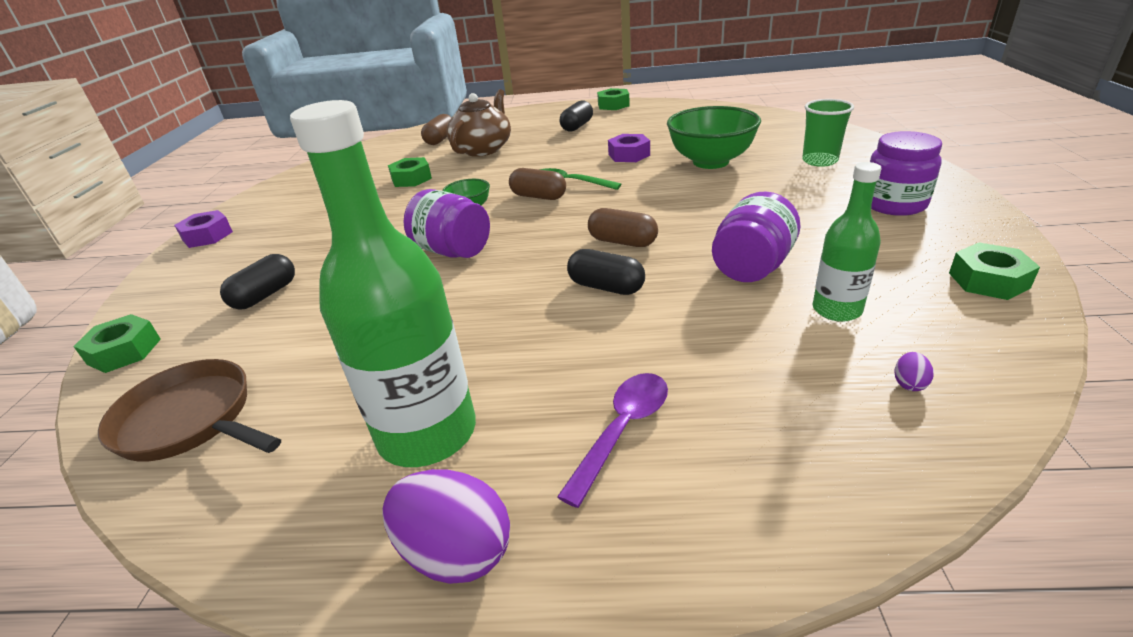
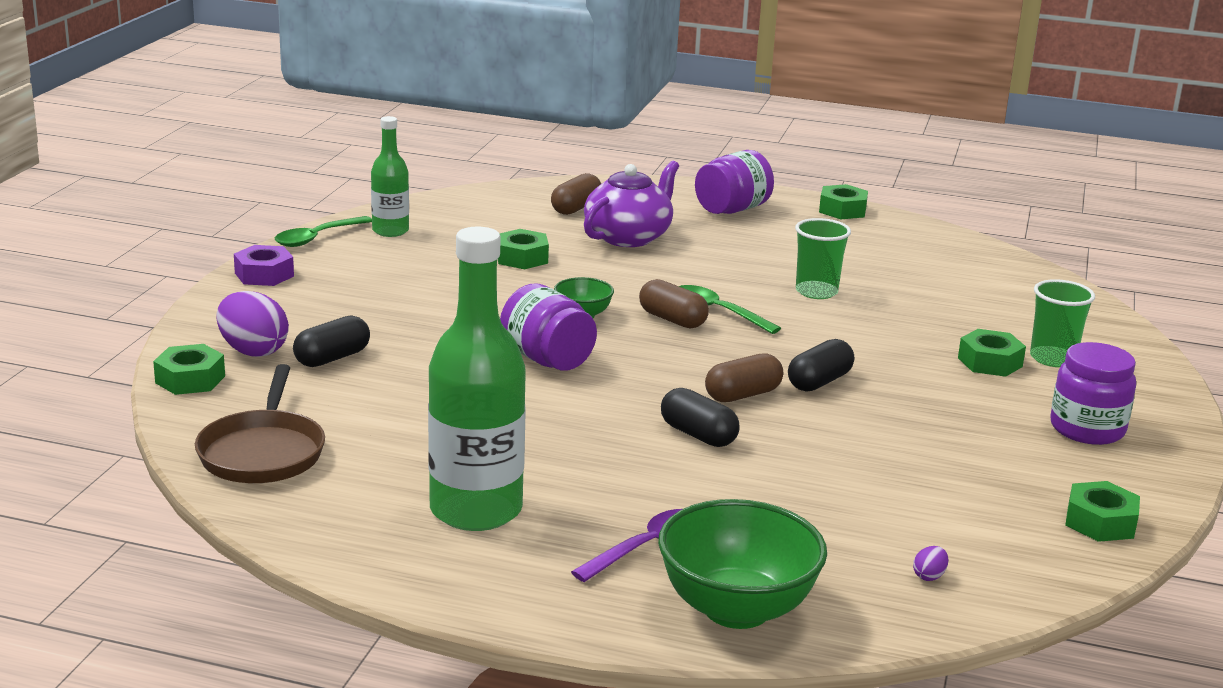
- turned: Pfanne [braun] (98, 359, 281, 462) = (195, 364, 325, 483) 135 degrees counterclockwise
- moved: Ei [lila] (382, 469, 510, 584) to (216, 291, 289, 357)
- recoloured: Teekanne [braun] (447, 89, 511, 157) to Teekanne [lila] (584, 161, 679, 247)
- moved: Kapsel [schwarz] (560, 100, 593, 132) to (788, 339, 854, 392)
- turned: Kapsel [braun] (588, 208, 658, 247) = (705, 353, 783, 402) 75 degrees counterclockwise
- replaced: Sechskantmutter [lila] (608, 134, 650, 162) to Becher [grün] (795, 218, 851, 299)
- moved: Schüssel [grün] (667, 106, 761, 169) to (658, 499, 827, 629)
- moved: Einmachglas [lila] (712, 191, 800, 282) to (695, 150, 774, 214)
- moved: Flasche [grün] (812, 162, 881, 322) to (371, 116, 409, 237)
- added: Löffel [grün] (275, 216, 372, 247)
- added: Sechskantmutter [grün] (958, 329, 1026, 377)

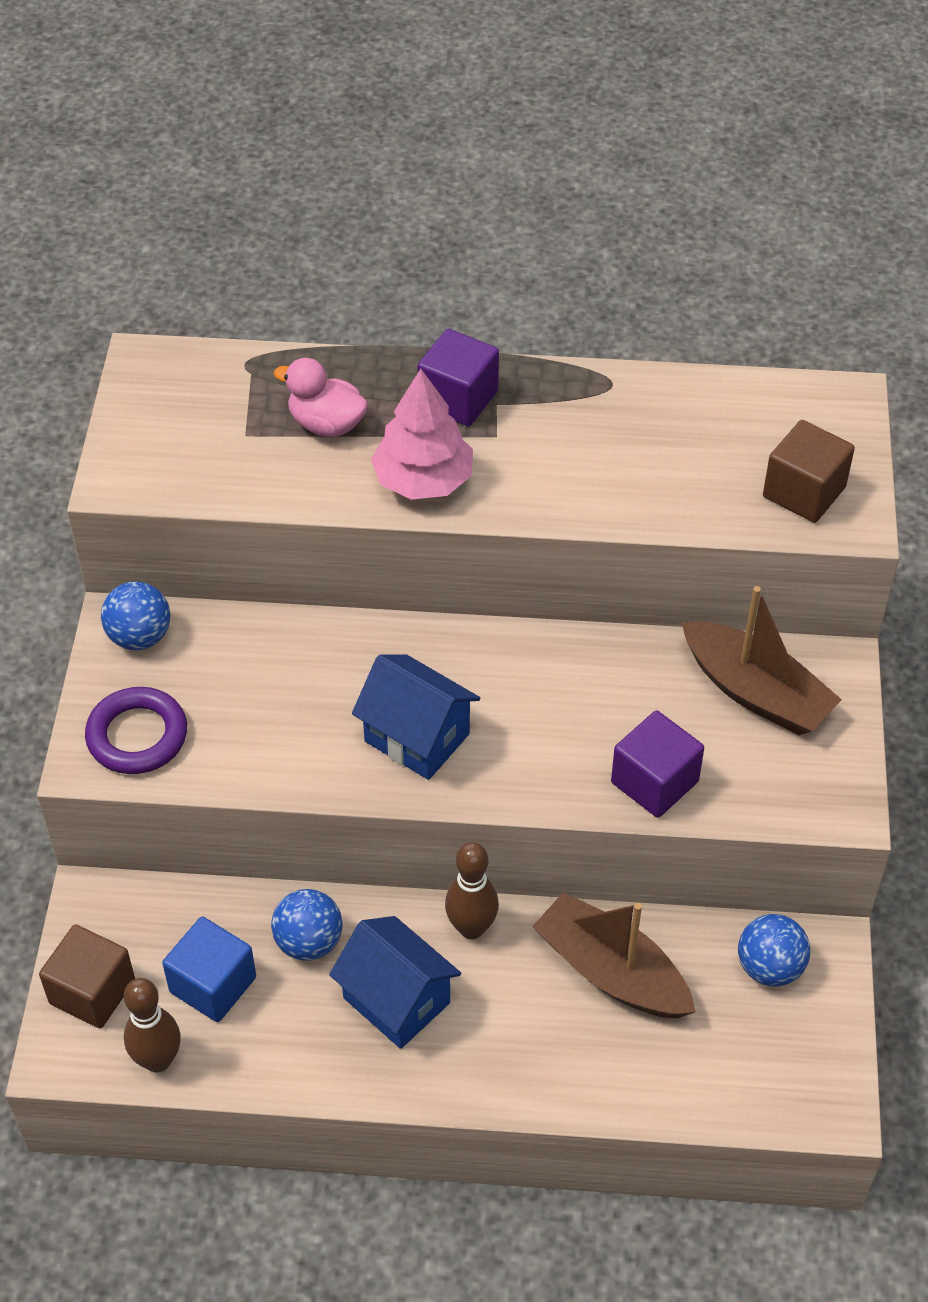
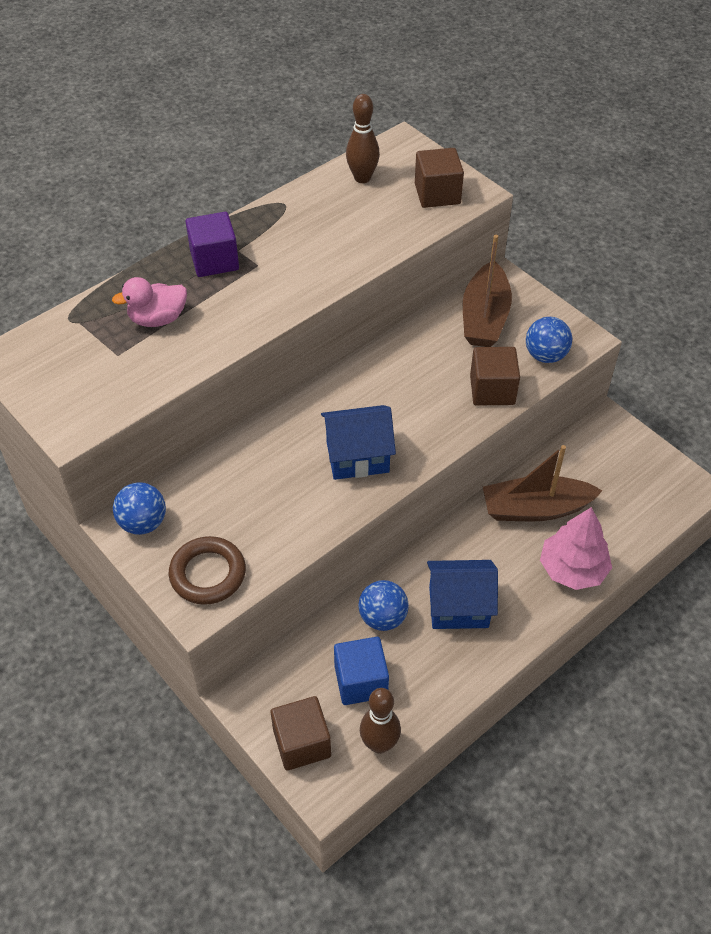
- recoloured: Ring [lila] (85, 687, 187, 774) to Ring [braun] (169, 536, 246, 605)
- moved: Baum [rosa] (371, 369, 473, 500) to (540, 507, 612, 590)
- moved: Bowlingkegel [braun] (445, 842, 499, 939) to (346, 94, 380, 183)
- recoloured: Kubus [lila] (611, 711, 704, 818) to Kubus [braun] (470, 347, 520, 406)
- turned: Boot [braun] (682, 586, 842, 735) = (463, 235, 512, 347) 105 degrees clockwise
- moved: Ball [blau] (738, 914, 810, 986) to (526, 317, 572, 363)

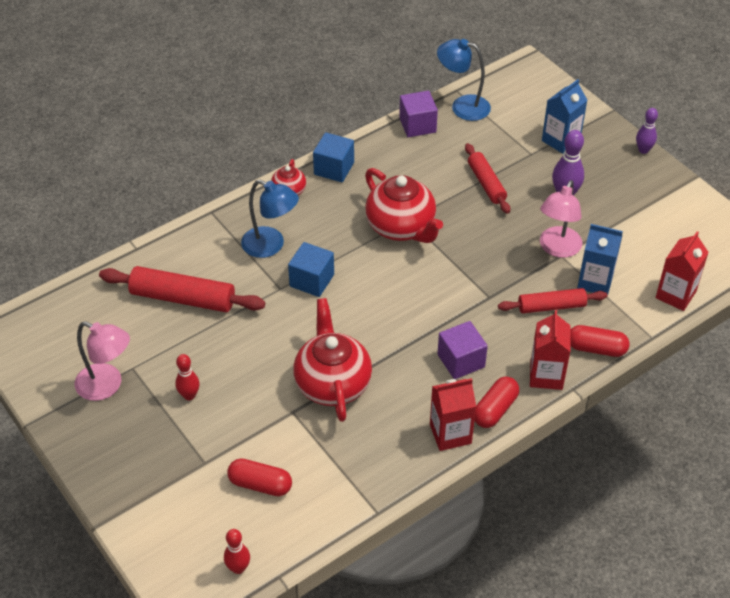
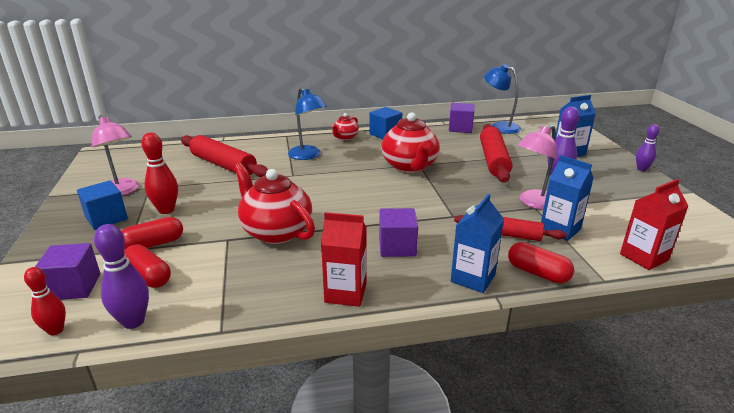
- resized: Bowlingkegel [rot] (175, 354, 200, 400) = (141, 132, 178, 214) x1.50
- moved: Kubus [blau] (288, 242, 334, 297) to (77, 180, 128, 230)
- turned: Teekanne [rot] (293, 298, 372, 422) = (234, 163, 315, 244) 60 degrees counterclockwise
- resized: Nudelholz [rot] (465, 143, 510, 214) = (480, 124, 512, 183) x1.56
- moved: Kapsel [rot] (474, 377, 519, 428) to (121, 217, 183, 249)
- recoloured: Getränkekarton [rot] (530, 310, 571, 390) to Getränkekarton [blau] (451, 194, 504, 293)
- added: Kubus [lila] (35, 243, 100, 300)
- added: Bowlingkegel [lila] (94, 224, 149, 329)

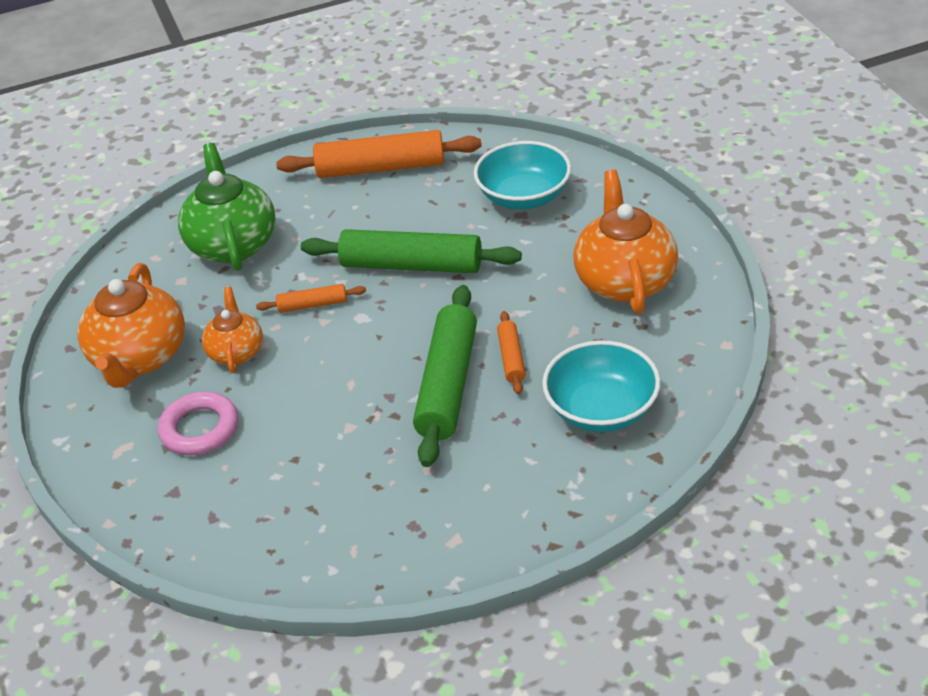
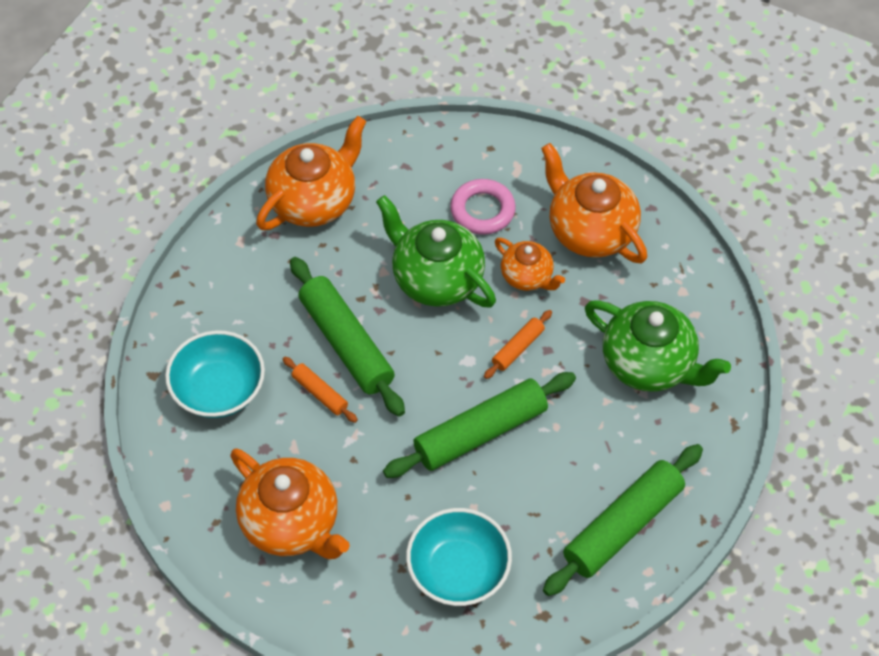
- recoloured: Nudelholz [orange] (276, 130, 482, 178) to Nudelholz [grün] (543, 444, 703, 596)
- added: Teekanne [orange] (256, 116, 367, 230)
- added: Teekanne [grün] (376, 195, 496, 307)

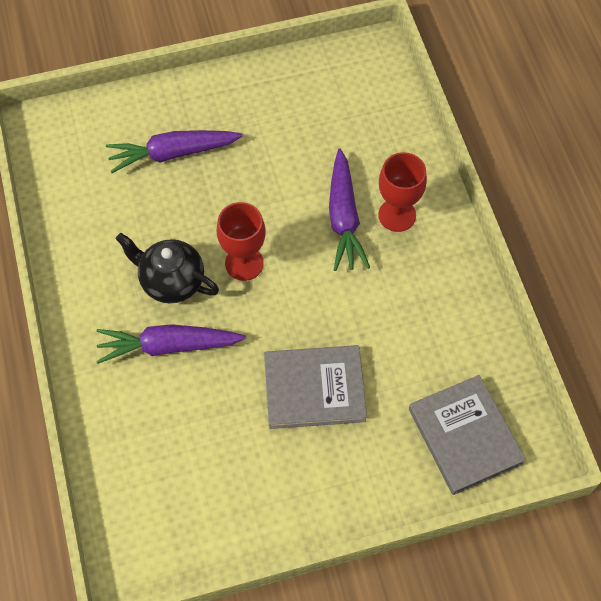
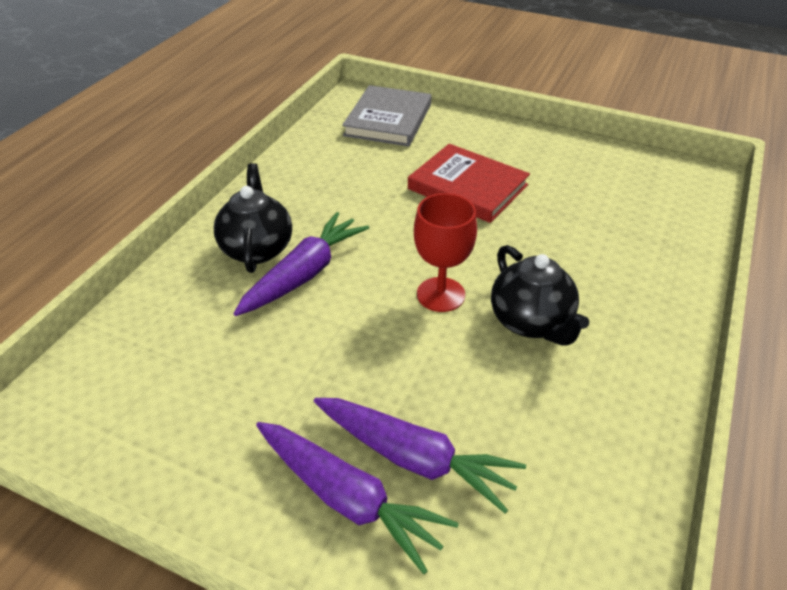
- moved: Karotte [lila] (96, 324, 246, 364) to (256, 422, 459, 574)
- recoloured: Buch [grau] (264, 345, 367, 429) to Buch [rot] (408, 144, 530, 223)
- replaced: Kelch [rot] (378, 152, 427, 232) to Teekanne [schwarz] (214, 163, 292, 273)

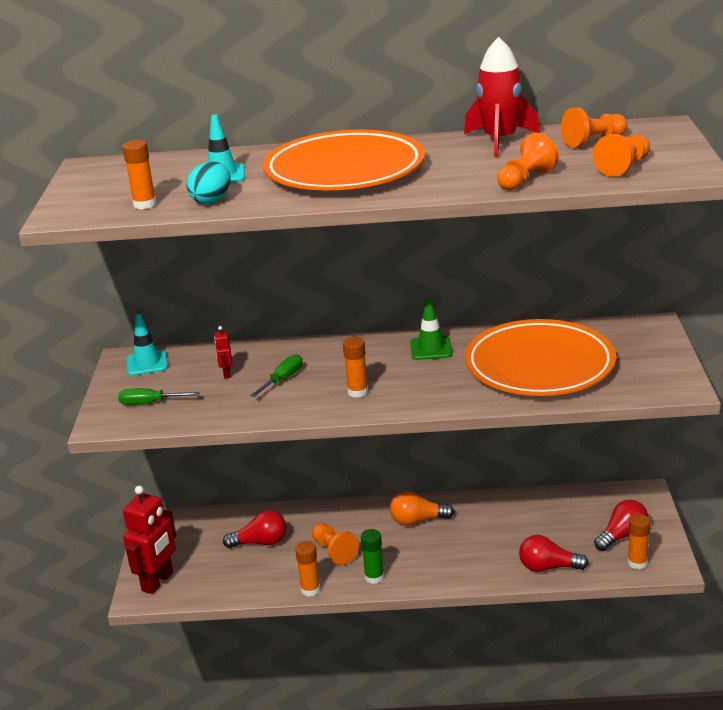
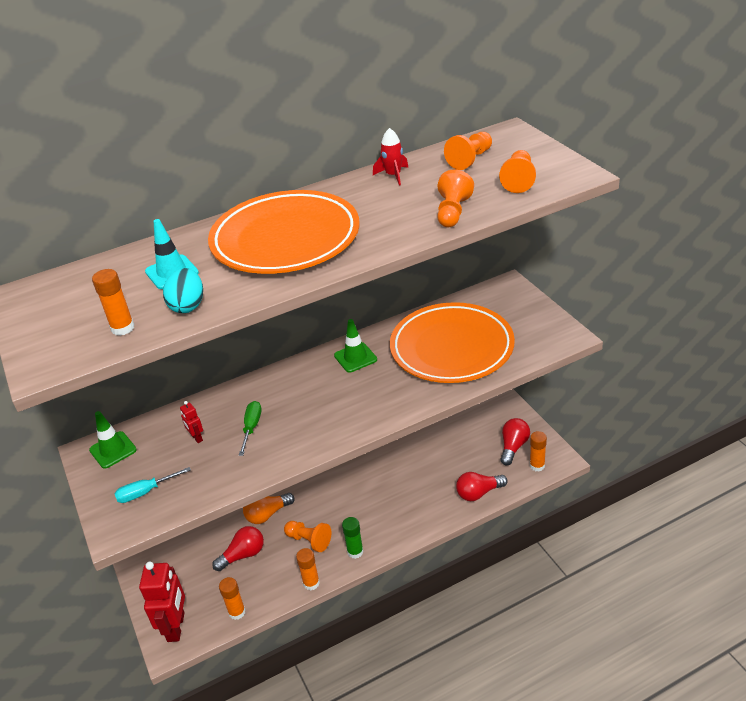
- recoloured: Schraubenzieher [grün] (118, 388, 200, 405) to Schraubenzieher [türkis] (115, 467, 191, 503)
- recoloured: Leitkegel [türkis] (127, 314, 168, 376) to Leitkegel [grün] (89, 411, 137, 469)
- moved: Klebestift [orange] (343, 337, 368, 398) to (219, 577, 246, 620)
- moved: Glühbirne [orange] (390, 491, 454, 526) to (243, 493, 295, 524)
- resized: Rakete [rot] (464, 37, 540, 157) = (373, 128, 409, 186) x0.56

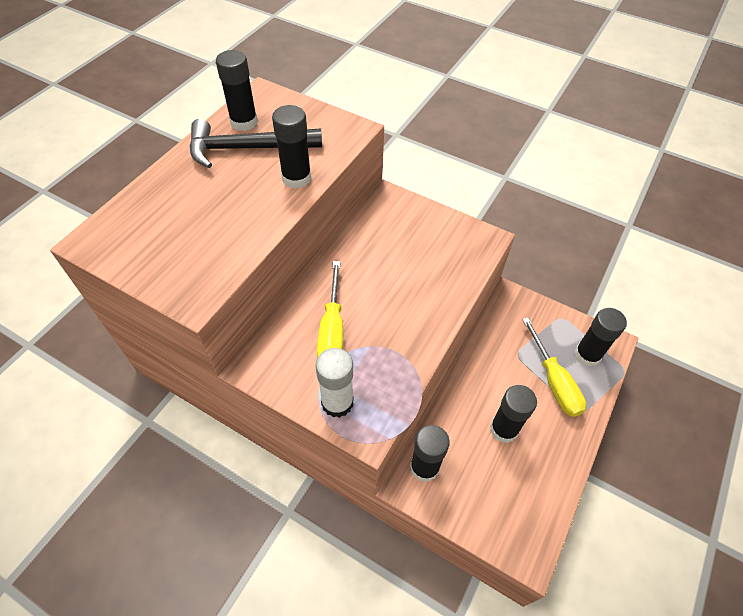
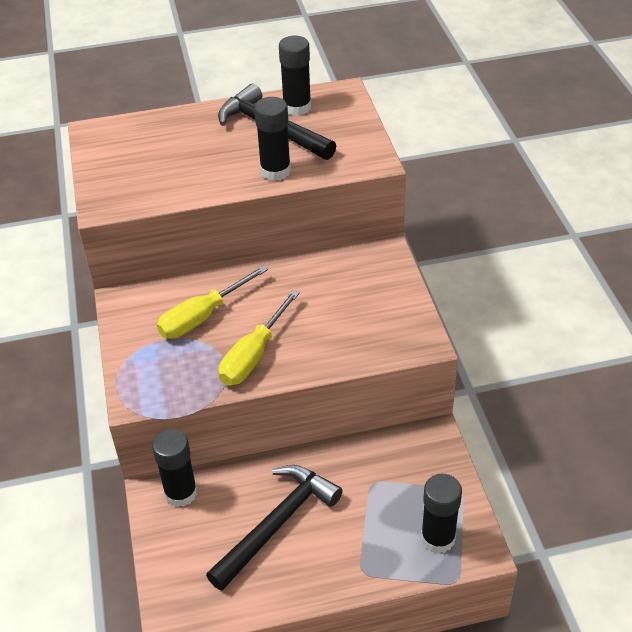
- removed: Klebestift [weiß] (316, 348, 354, 418)
- replaced: Klebestift [schwarz] (490, 385, 537, 443) to Hammer [schwarz] (206, 465, 343, 591)
- moved: Schraubenzieher [gelb] (522, 318, 586, 417) to (218, 290, 300, 385)

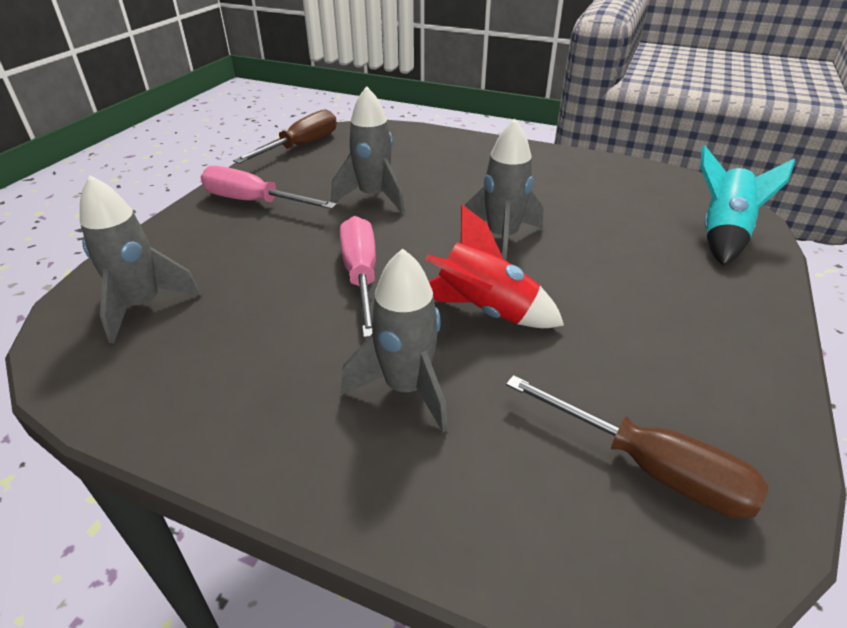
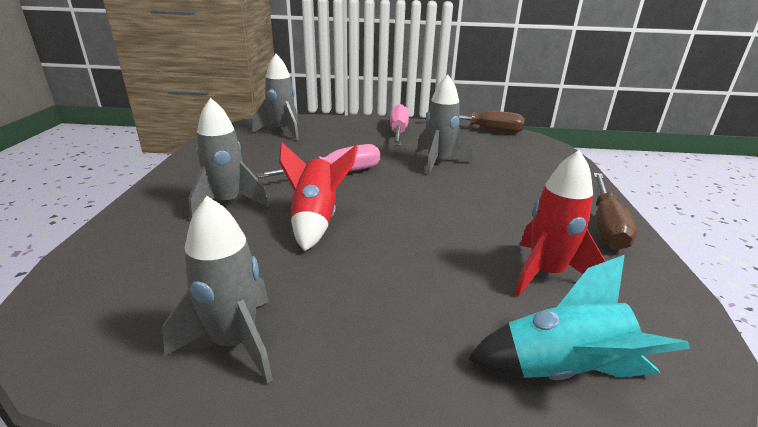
- moved: Rakete [grau] (465, 119, 544, 261) to (162, 196, 273, 384)
- moved: Schraubenzieher [braun] (506, 375, 769, 519) to (593, 173, 637, 250)
- added: Rakete [rot] (514, 150, 605, 297)

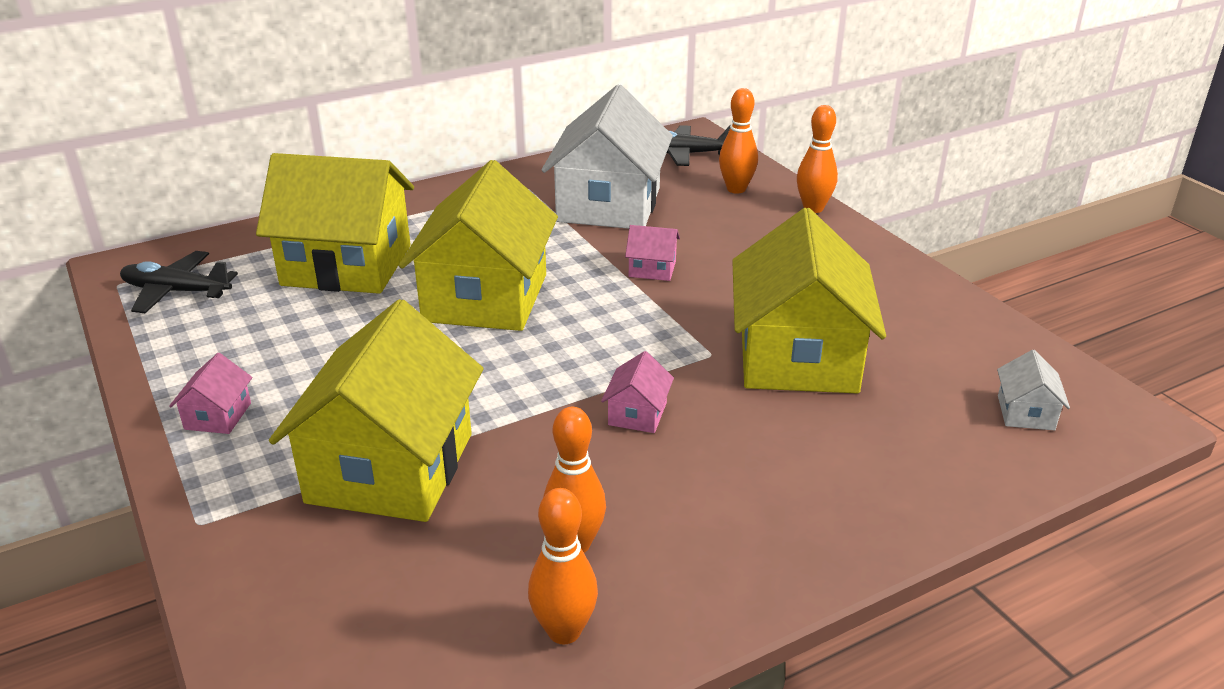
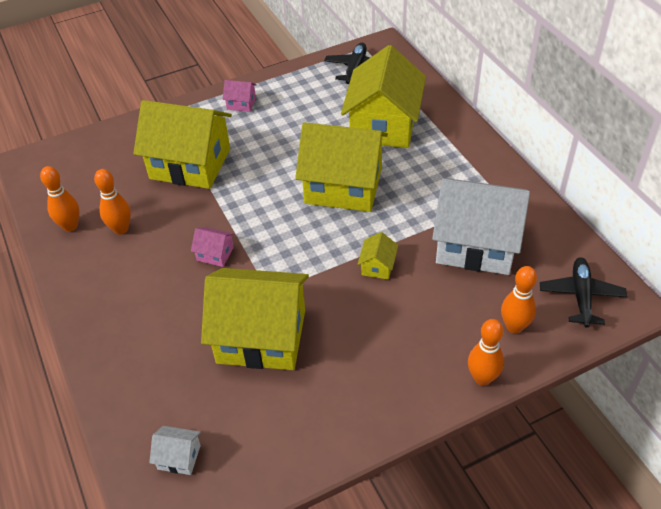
- recoloured: Haus [rosa] (625, 225, 680, 281) to Haus [gelb] (357, 232, 398, 280)

